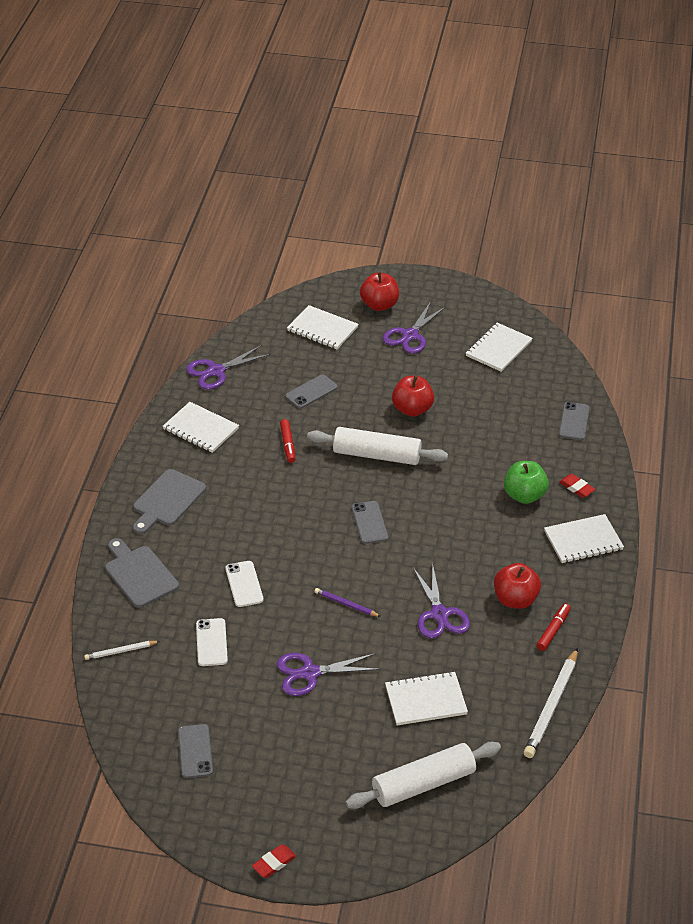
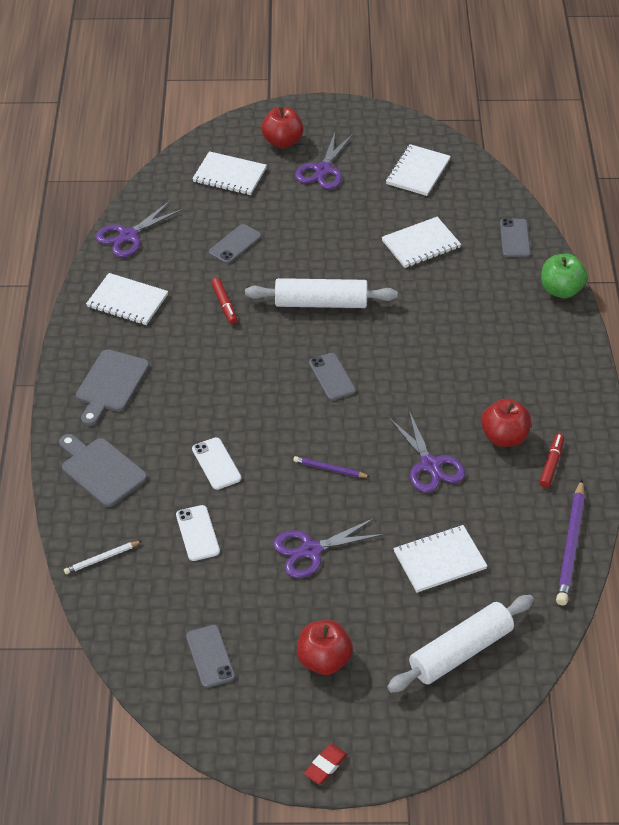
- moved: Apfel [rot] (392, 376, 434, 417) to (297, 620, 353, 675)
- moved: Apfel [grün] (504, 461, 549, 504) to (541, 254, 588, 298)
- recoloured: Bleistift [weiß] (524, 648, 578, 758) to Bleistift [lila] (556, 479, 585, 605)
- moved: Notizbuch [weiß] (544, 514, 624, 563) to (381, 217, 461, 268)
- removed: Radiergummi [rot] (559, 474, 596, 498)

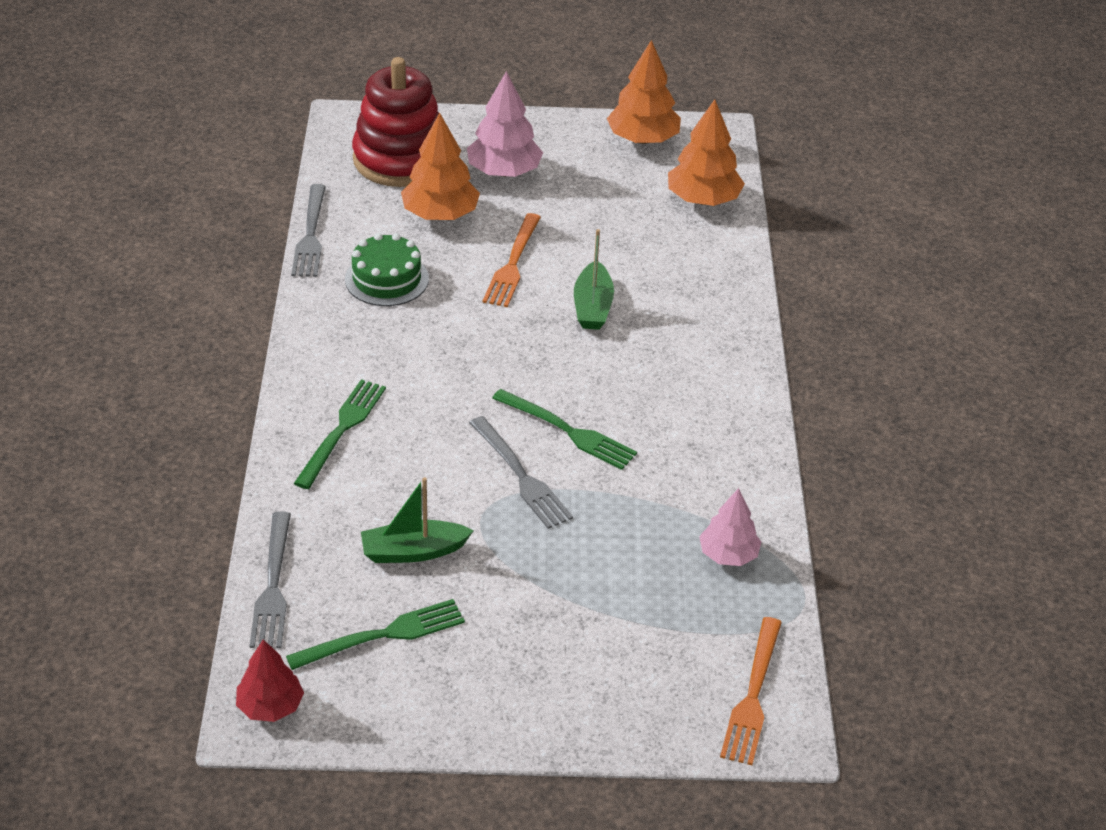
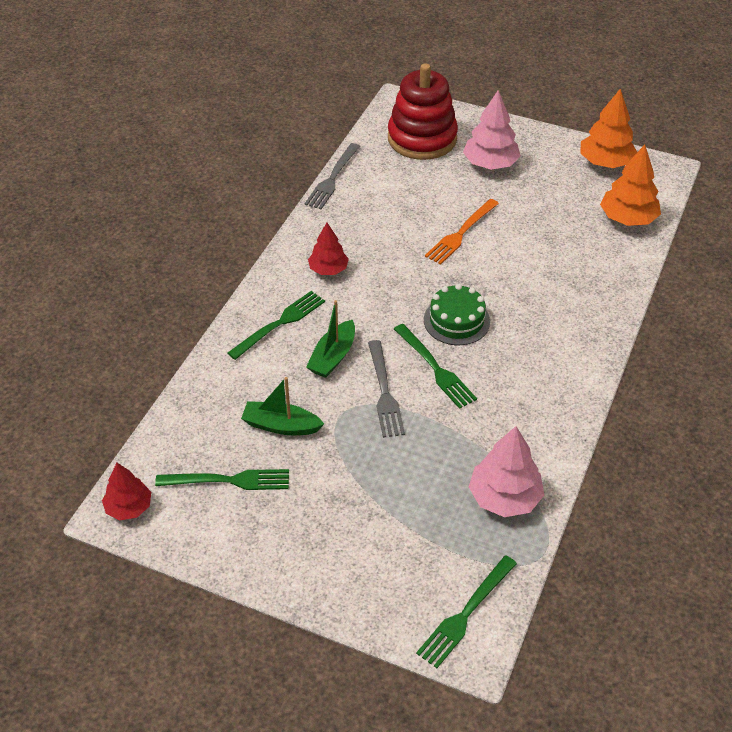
- removed: Gabel [grau] (250, 511, 291, 648)
- moved: Kuchen [grün] (345, 233, 429, 306) to (424, 284, 490, 345)
- removed: Baum [orange] (401, 113, 480, 220)
- moved: Boot [grün] (574, 229, 614, 330) to (306, 300, 355, 378)
- resized: Baum [rosa] (699, 488, 761, 566) = (469, 426, 544, 517) x1.54
- recoloured: Gabel [orange] (720, 617, 782, 765) to Gabel [grün] (416, 555, 517, 668)
- added: Baum [rot] (308, 223, 349, 275)

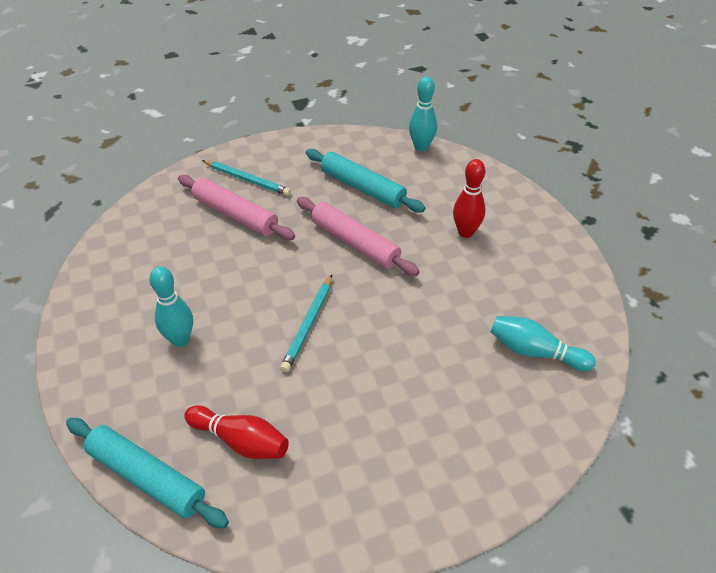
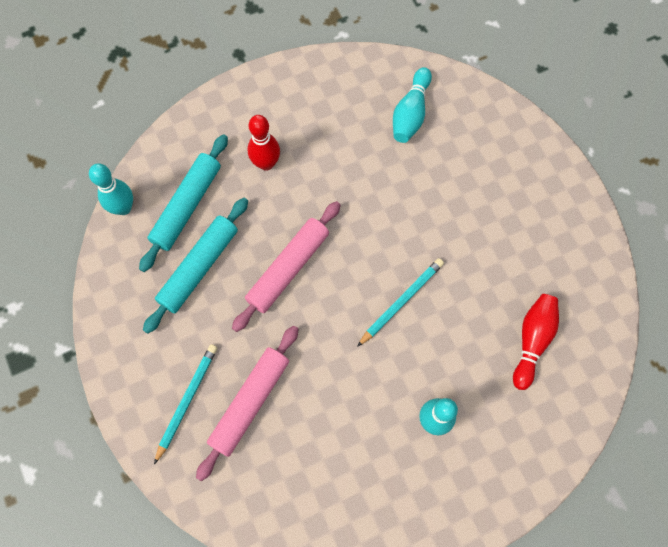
- moved: Nudelholz [türkis] (66, 418, 229, 528) to (139, 134, 228, 272)
- turned: Bleistift [türkis] (280, 275, 332, 372) = (357, 258, 444, 347) 60 degrees counterclockwise

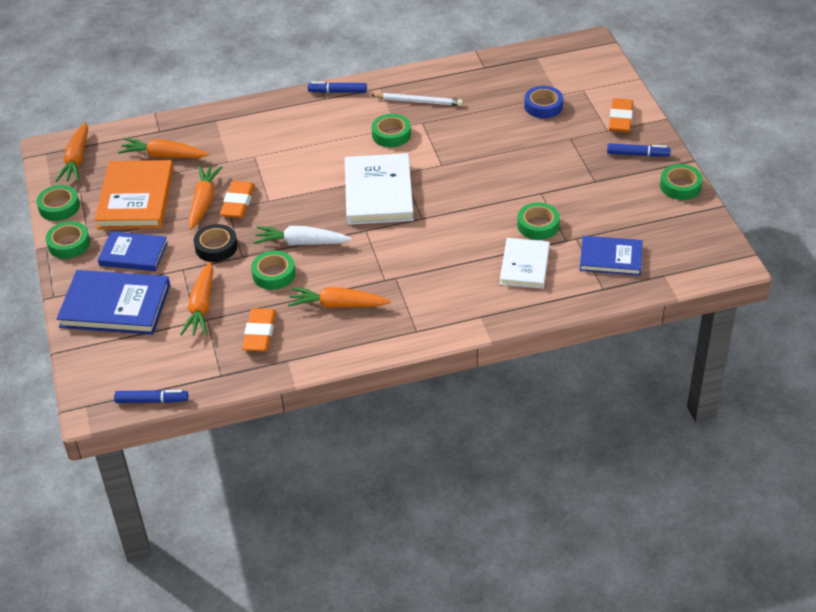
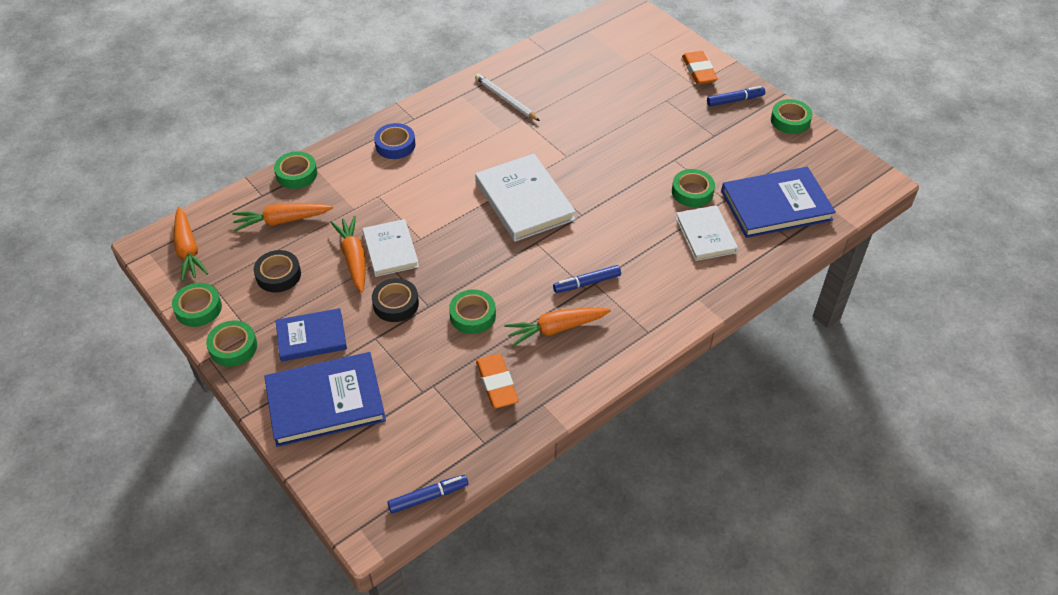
- replaced: Buch [orange] (94, 160, 173, 229) to Klebeband [schwarz] (254, 250, 301, 292)
- removed: Karotte [orange] (180, 262, 213, 336)
- replaced: Radiergummi [orange] (220, 181, 255, 218) to Buch [weiß] (362, 219, 419, 277)
- removed: Karotte [weiß] (253, 226, 352, 246)
- moved: Filzstift [blau] (308, 82, 367, 93) to (553, 265, 621, 293)
- turned: Bleistift [weiß] (371, 93, 463, 106) = (475, 74, 540, 121) 120 degrees counterclockwise
- moved: Klebeband [grün] (372, 114, 411, 147) to (274, 151, 317, 189)
- moved: Klebeband [blau] (524, 86, 563, 118) to (374, 123, 416, 159)
- resized: Buch [blau] (580, 236, 643, 276) = (721, 167, 836, 238) x1.58

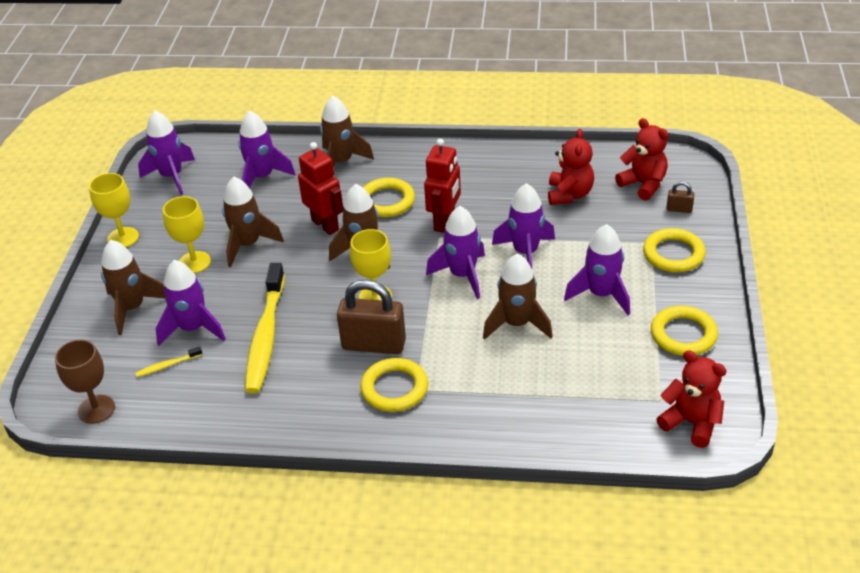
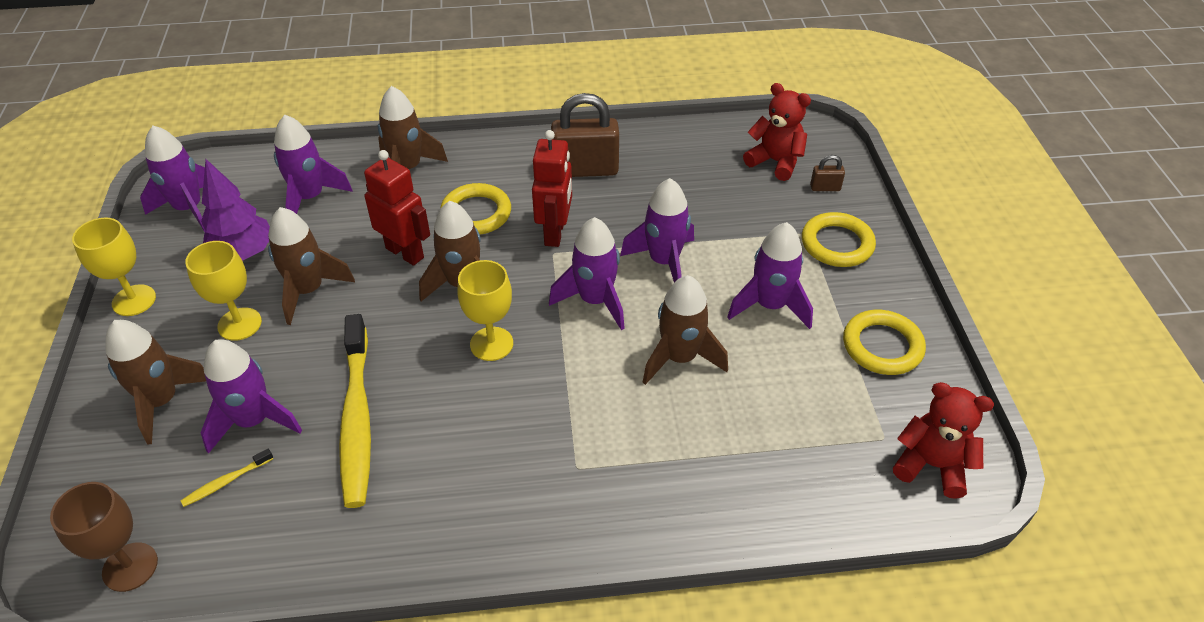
- moved: Vorhängeschloss [braun] (337, 280, 406, 354) to (551, 93, 619, 177)
- removed: Ring [gelb] (360, 358, 428, 412)
- removed: Teddybär [rot] (548, 129, 594, 205)
- added: Baum [lila] (201, 159, 270, 261)

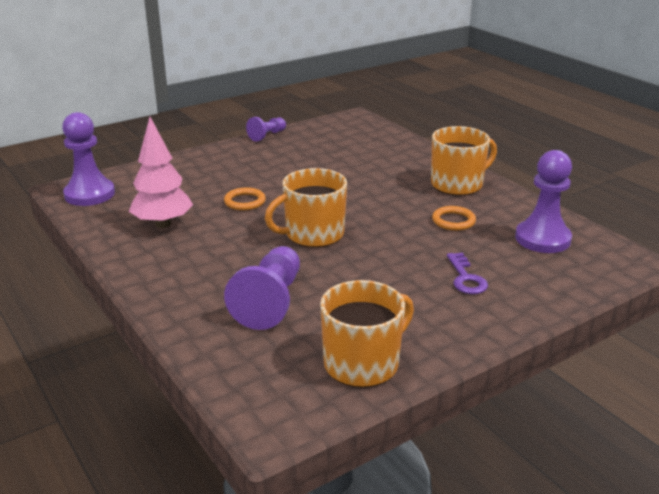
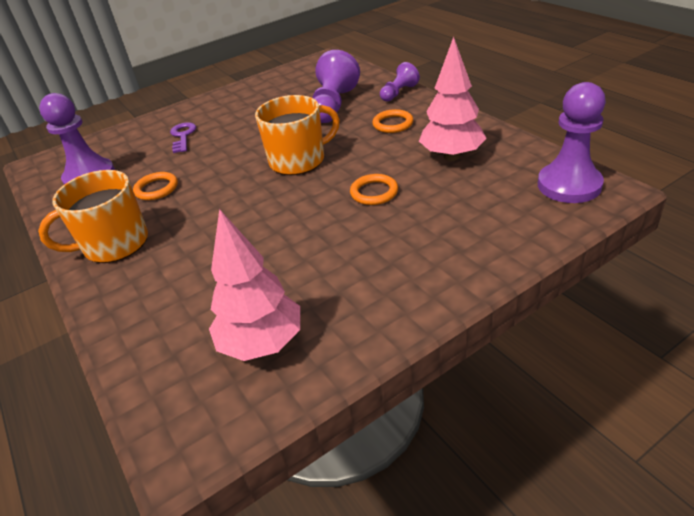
- moved: Bauer [lila] (246, 117, 286, 141) to (380, 62, 420, 101)
- removed: Tasse [orange] (320, 280, 414, 388)
- added: Baum [rosa] (209, 209, 300, 361)
- added: Ring [orange] (372, 109, 414, 133)

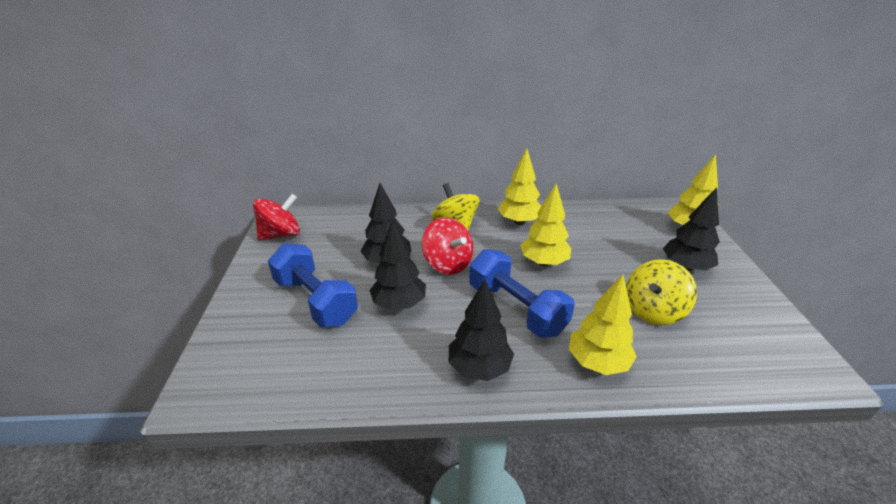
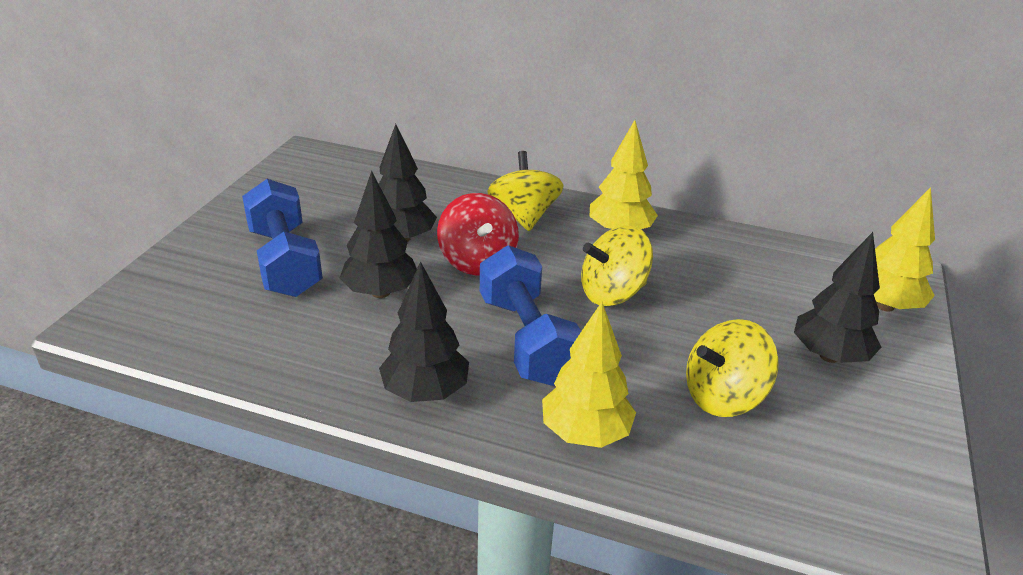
- removed: Kreisel [rot] (253, 194, 300, 241)
- replaced: Baum [gelb] (520, 183, 571, 266) to Kreisel [gelb] (581, 226, 653, 306)

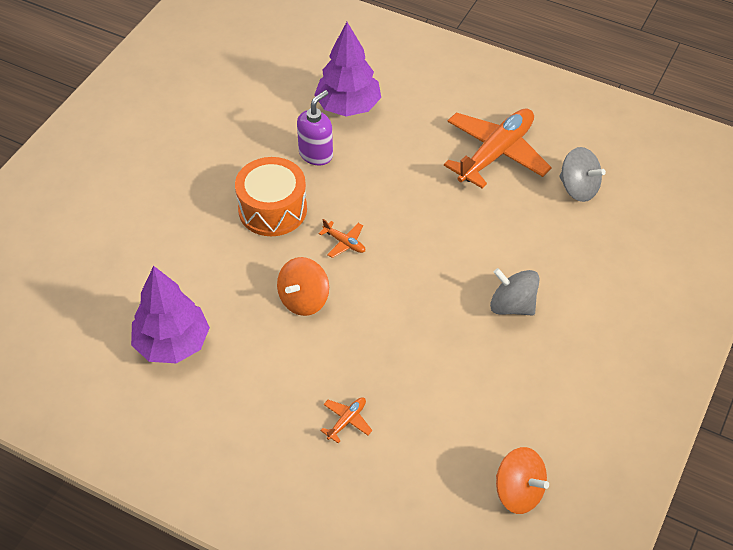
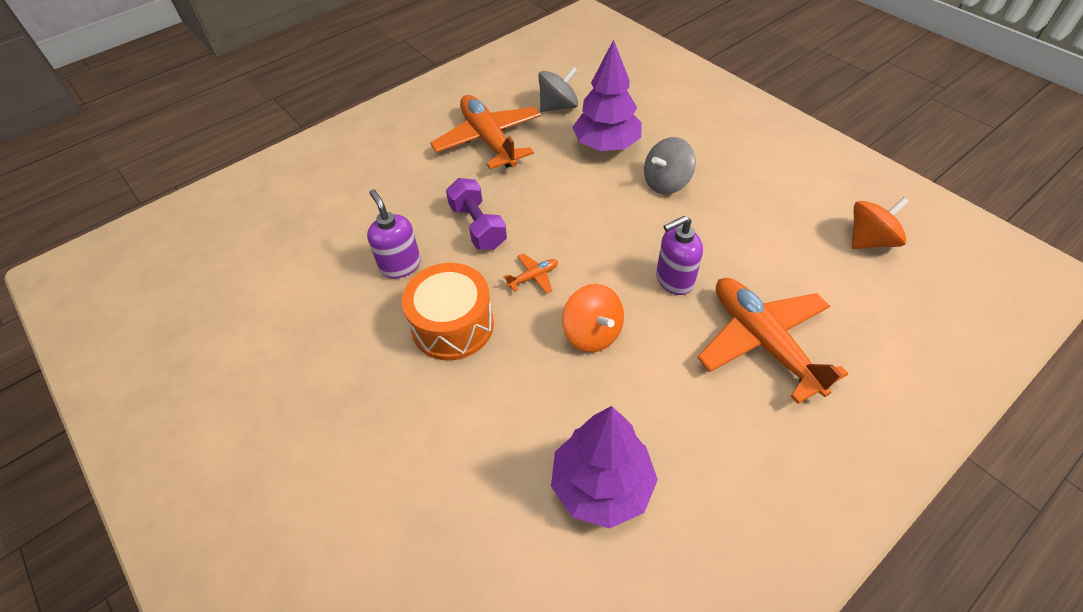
- moved: Baum [lila] (314, 22, 381, 116) to (572, 39, 641, 151)
- resized: Flugzeug [orange] (320, 397, 372, 443) = (697, 278, 848, 404) x2.44
- added: Hantel [lila] (446, 178, 507, 250)
- added: Seifenspender [lila] (656, 216, 703, 295)

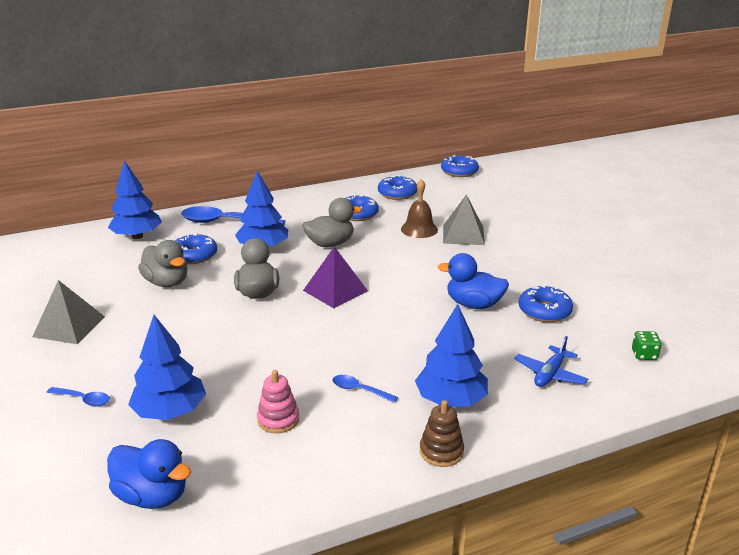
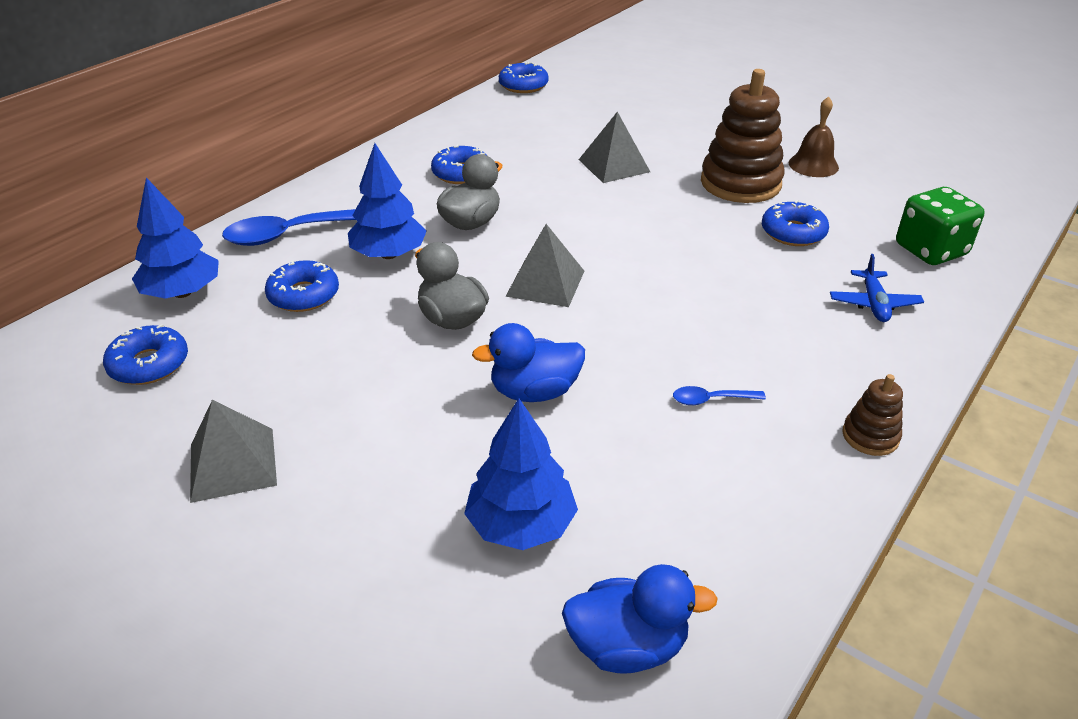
- removed: Löffel [blau] (47, 387, 110, 406)
- removed: Ente [grau] (138, 240, 187, 287)
- removed: Stapelspielzeug [rosa] (257, 370, 299, 433)
- recoloured: Pyramide [lila] (303, 246, 368, 308) to Pyramide [grau] (505, 224, 584, 307)
- moved: Donut [blau] (378, 175, 417, 200) to (103, 324, 188, 385)
- moved: Glocke [braun] (401, 179, 438, 238) to (789, 96, 839, 177)
- removed: Baum [blau] (415, 304, 488, 407)
- moved: Ente [blau] (438, 253, 509, 309) to (472, 323, 585, 402)
- resized: Spielwürfel [grün] (632, 331, 662, 360) = (896, 187, 985, 265) x2.15
- added: Stapelspielzeug [braun] (701, 69, 785, 203)

